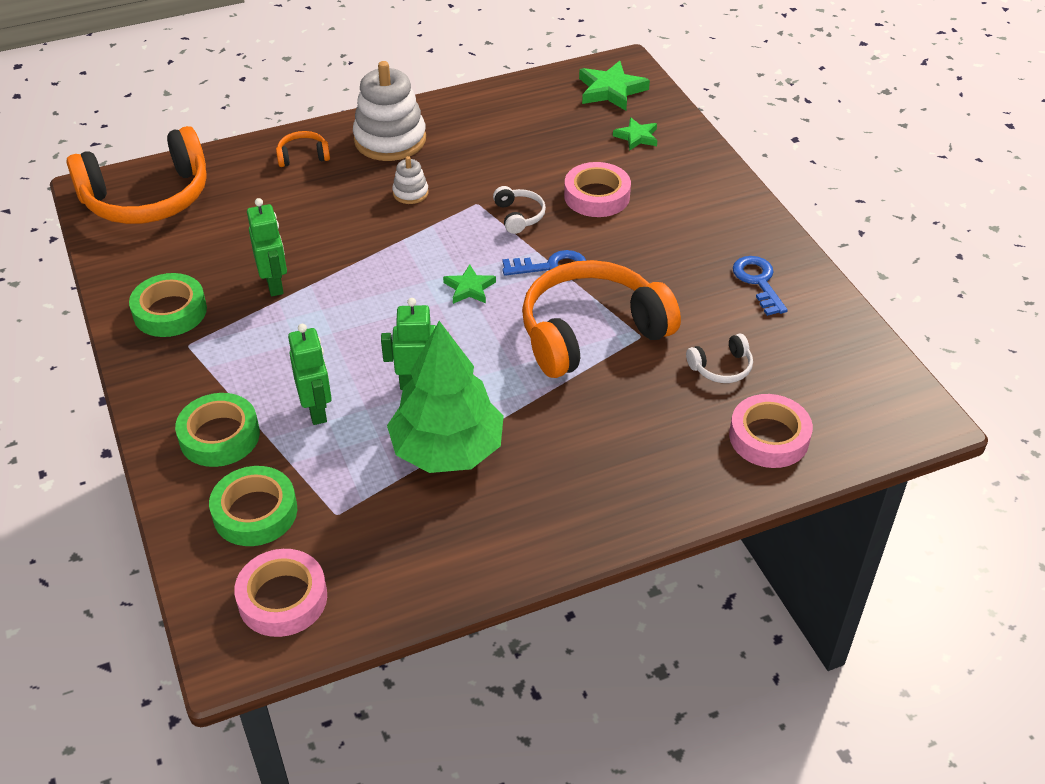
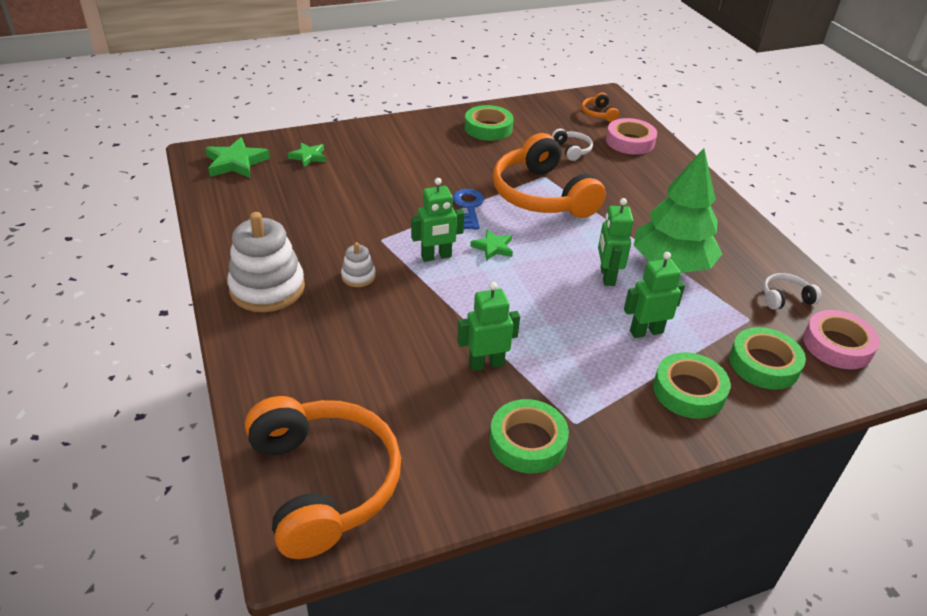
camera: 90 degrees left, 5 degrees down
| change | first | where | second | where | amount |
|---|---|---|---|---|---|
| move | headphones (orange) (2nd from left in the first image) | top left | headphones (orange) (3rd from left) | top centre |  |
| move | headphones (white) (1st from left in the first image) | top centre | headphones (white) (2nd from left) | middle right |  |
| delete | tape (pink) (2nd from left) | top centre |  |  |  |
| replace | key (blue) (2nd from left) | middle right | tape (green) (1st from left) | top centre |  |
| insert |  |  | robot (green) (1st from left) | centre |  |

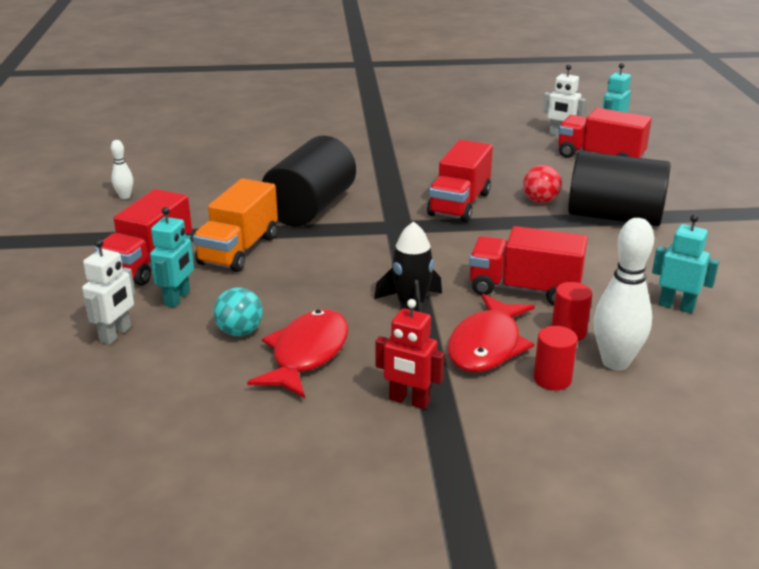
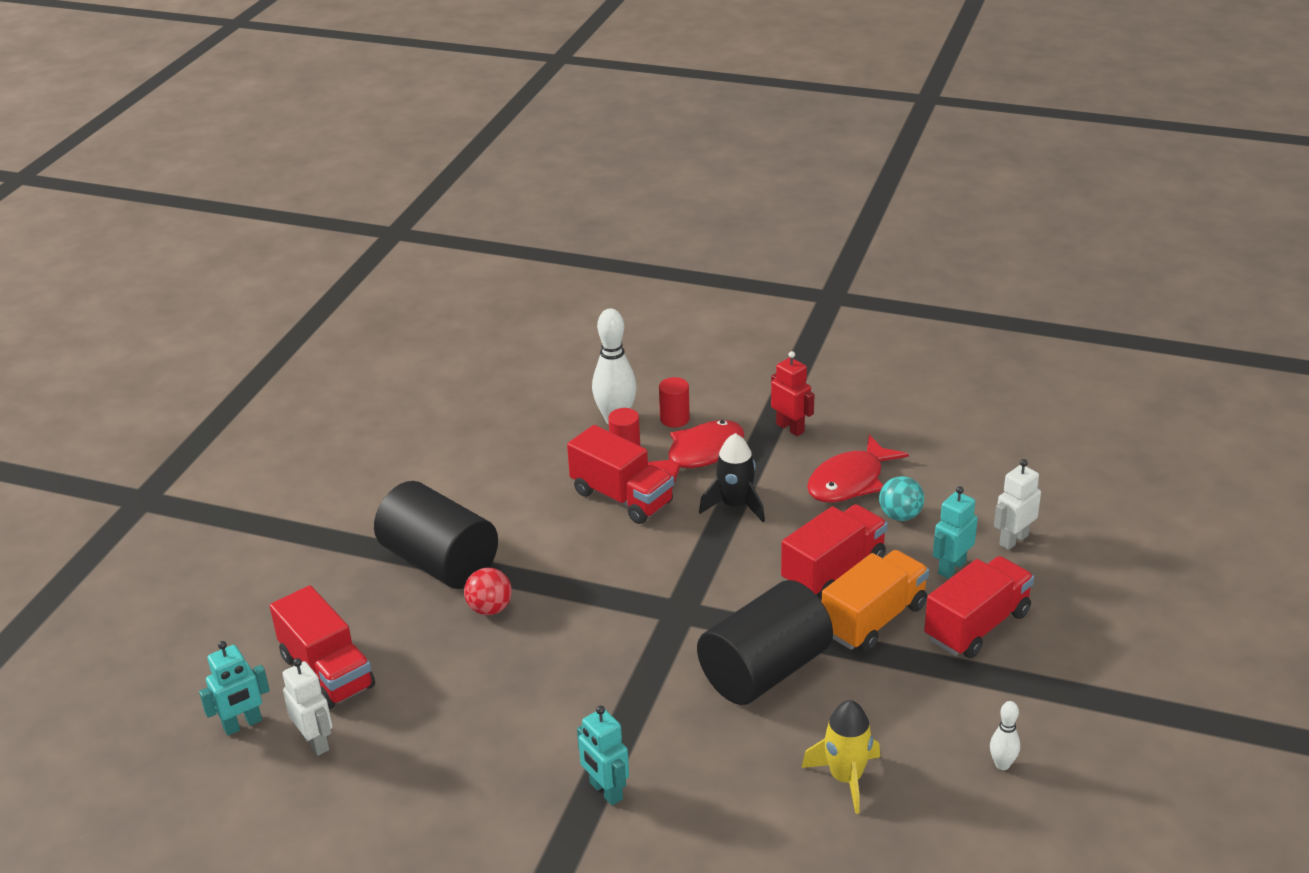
camera: 155 degrees left, 5 degrees up
| change | first | where | second | where | amount |
|---|---|---|---|---|---|
| move | truck (red) (2nd from left in the first image) | top centre | truck (red) (3rd from left) | centre |  |
| move | robot (turquoise) (3rd from left in the first image) | middle right | robot (turquoise) (2nd from left) | bottom centre |  |
| insert |  |  | rocket (yellow) | bottom centre |  |

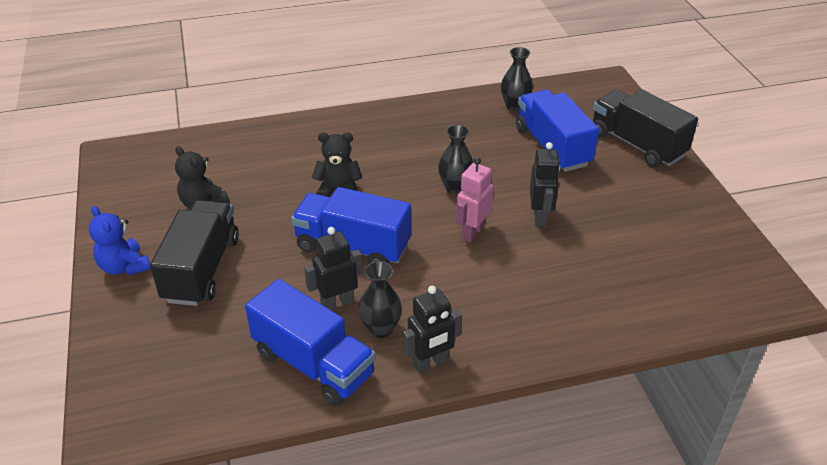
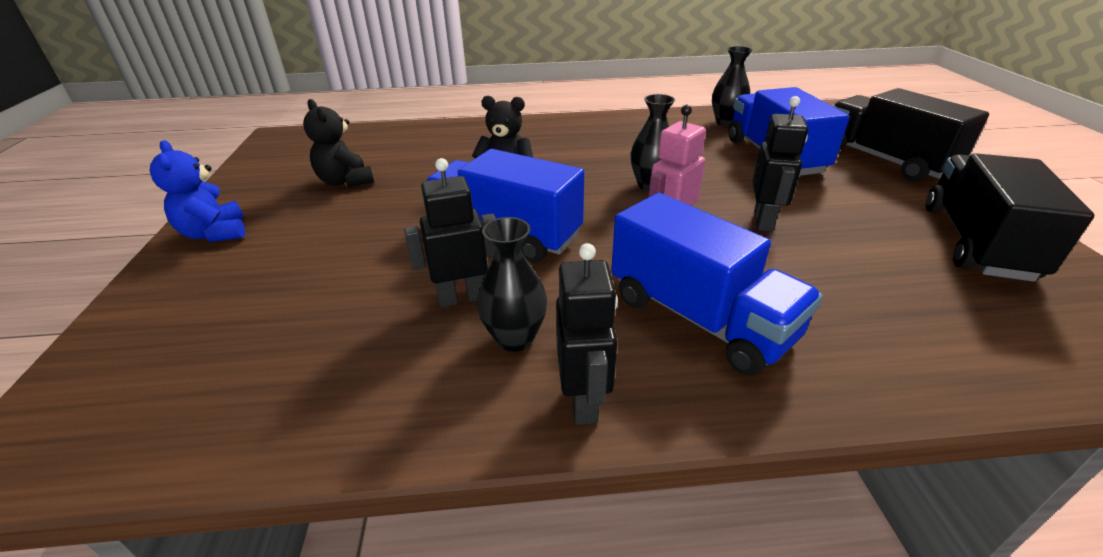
camera: 10 degrees right, 5 degrees down
| change | first | where | second | where | amount |
|---|---|---|---|---|---|
| move | truck (black) (1st from left in the first image) | middle left | truck (black) (2nd from left) | middle right |  |
| move | truck (blue) (1st from left in the first image) | bottom centre | truck (blue) (2nd from left) | centre |  |
| rotate | robot (black) (2nd from left) | bottom centre |  | centre | 75 degrees counterclockwise |

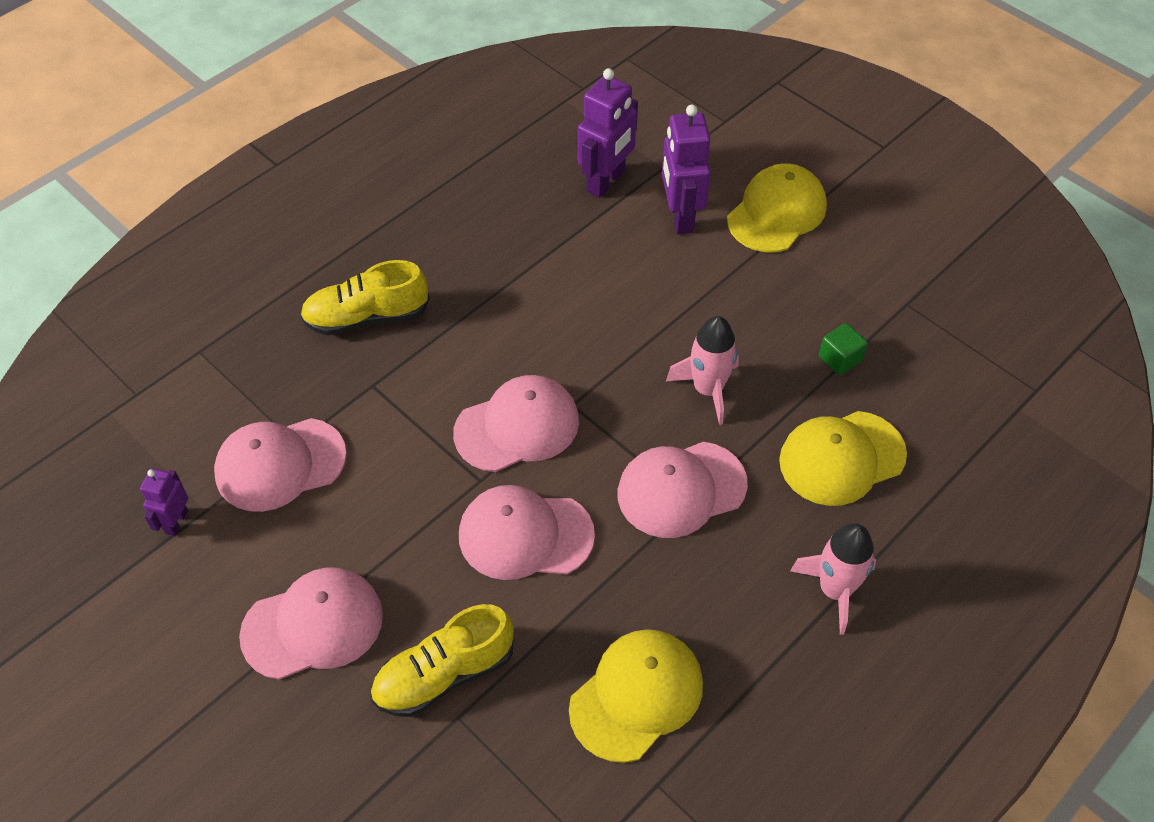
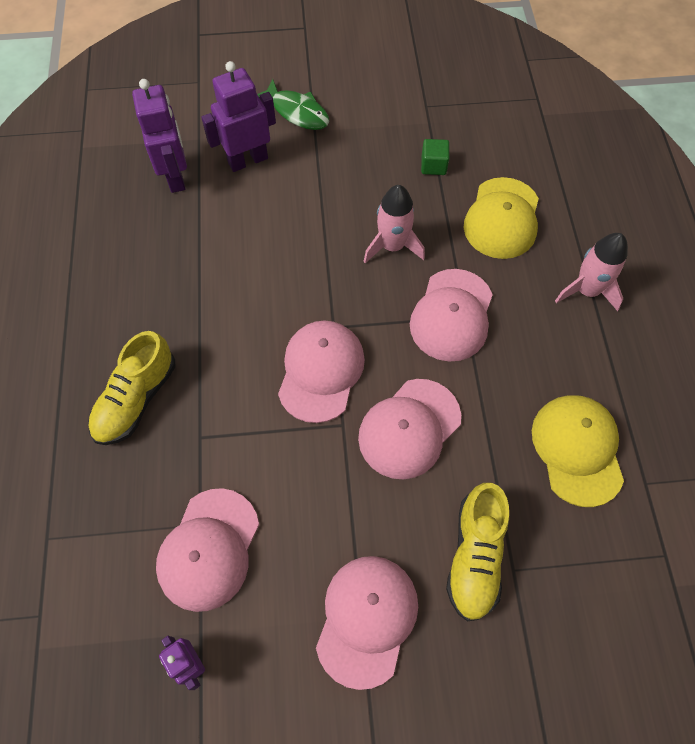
camera: 50 degrees left, 10 degrees up
| change | first | where | second | where | amount |
|---|---|---|---|---|---|
| rotate | robot (purple) (3rd from left) | top centre |  | top centre | 120 degrees clockwise |
| replace | cap (yellow) (2nd from left) | top right | fish (green) | top centre |  |

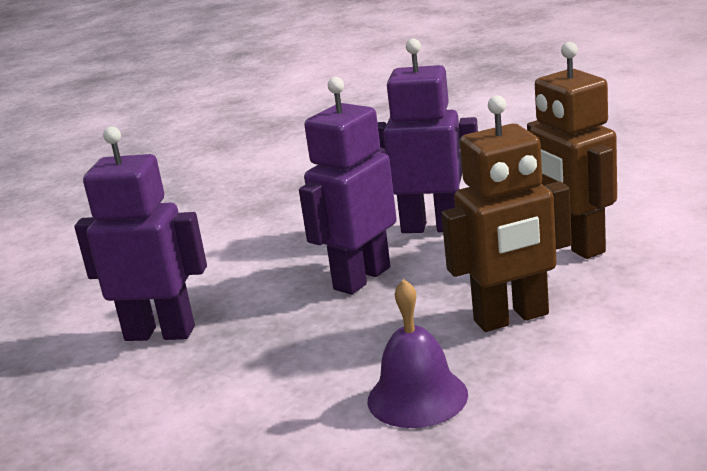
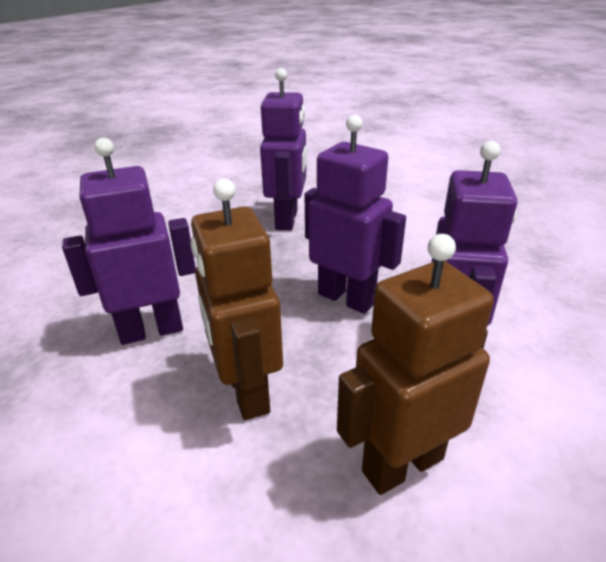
camera: 85 degrees right, 10 degrees up
| change | first | where | second | where | amount |
|---|---|---|---|---|---|
| replace | bell (purple) | bottom centre | robot (purple) (1st from left) | middle left |  |

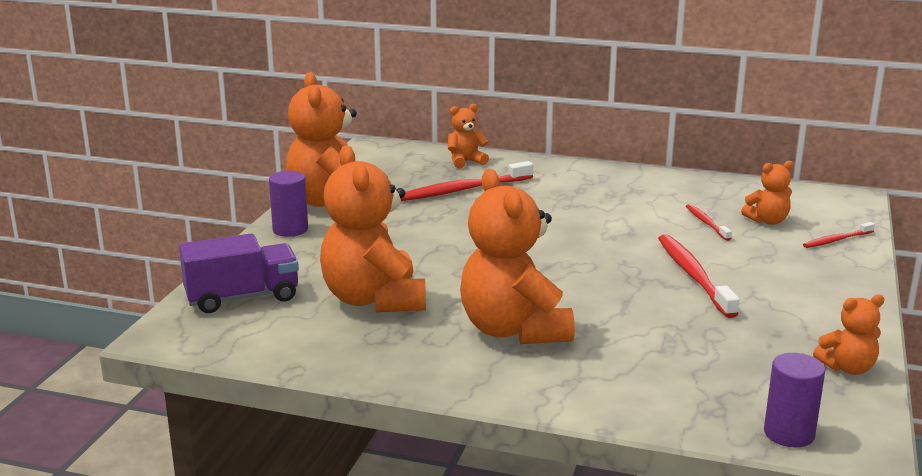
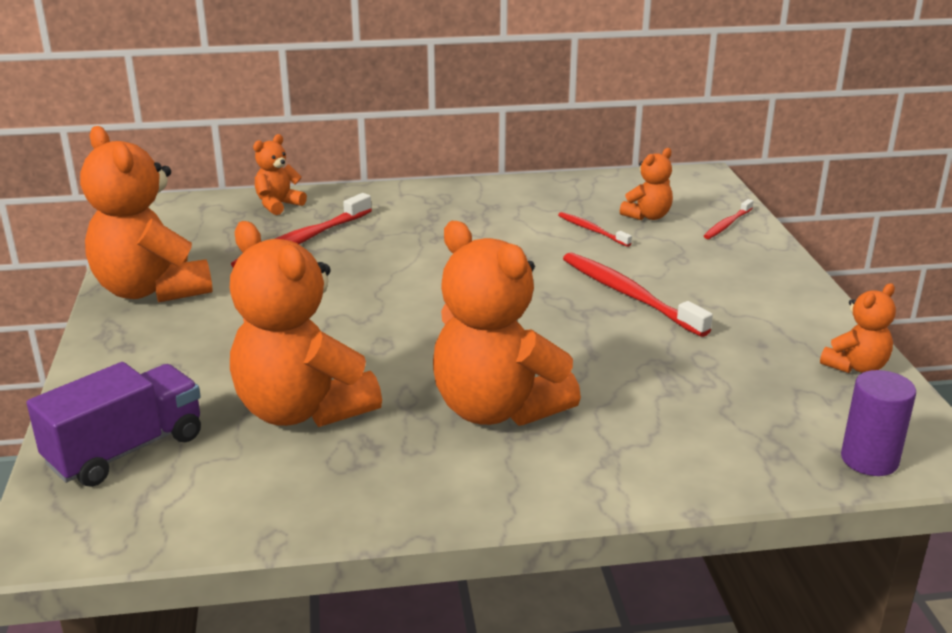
camera: 25 degrees left, 5 degrees up
| change | first | where | second | where | amount |
|---|---|---|---|---|---|
| delete | cylinder (purple) (1st from left) | middle left |  |  |  |

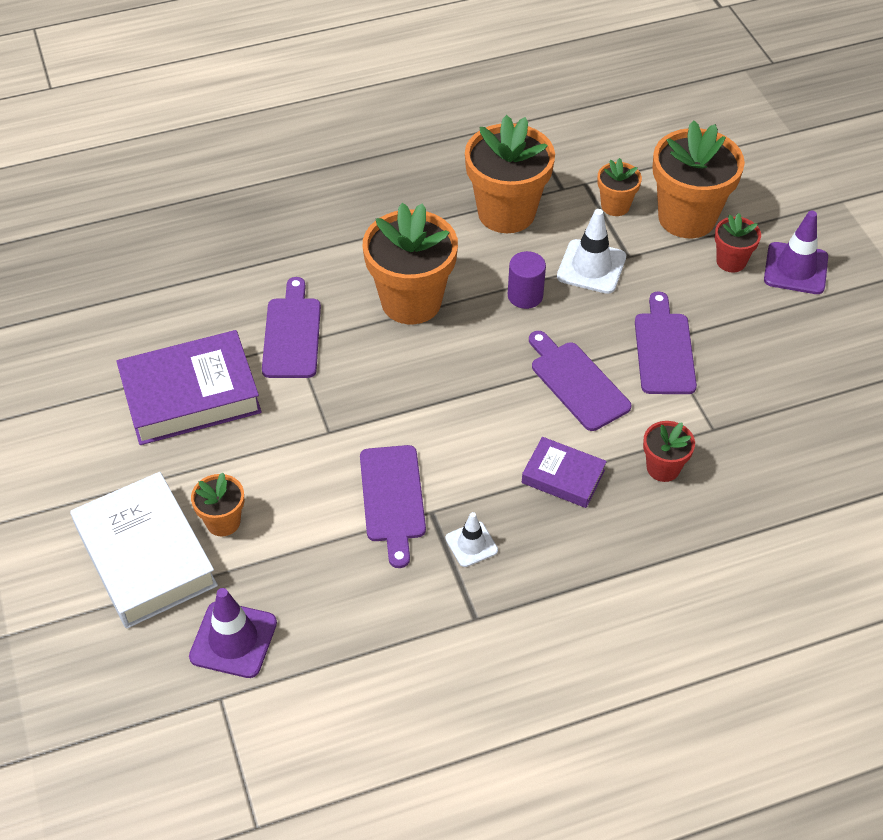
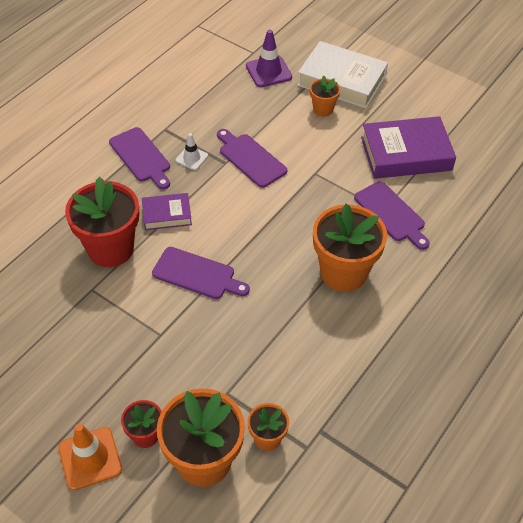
camera: 145 degrees right, 0 degrees up
| change | first | where | second | where | amount |
|---|---|---|---|---|---|
| rotate | book (purple) (1st from left in the first image) | middle left | book (purple) (2nd from left) | top right | 45 degrees clockwise |
| delete | flower pot (orange) (3rd from left) | top centre |  |  |  |
| delete | cylinder (purple) | centre |  |  |  |
| delete | traffic cone (white) (2nd from left) | top right |  |  |  |
| move | cutting board (purple) (4th from left in the first image) | middle right | cutting board (purple) (1st from left) | top left |  |
| resize | flower pot (red) (1st from left) | middle right |  | middle left | x1.99 |
| recolor | traffic cone (purple) (2nd from left) | top right | traffic cone (orange) | bottom left |  |

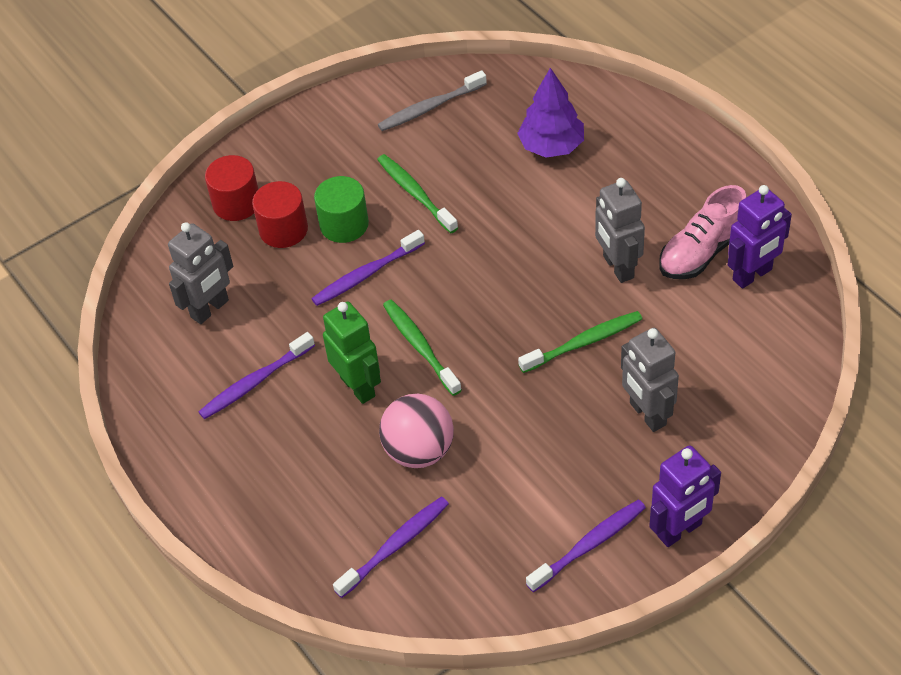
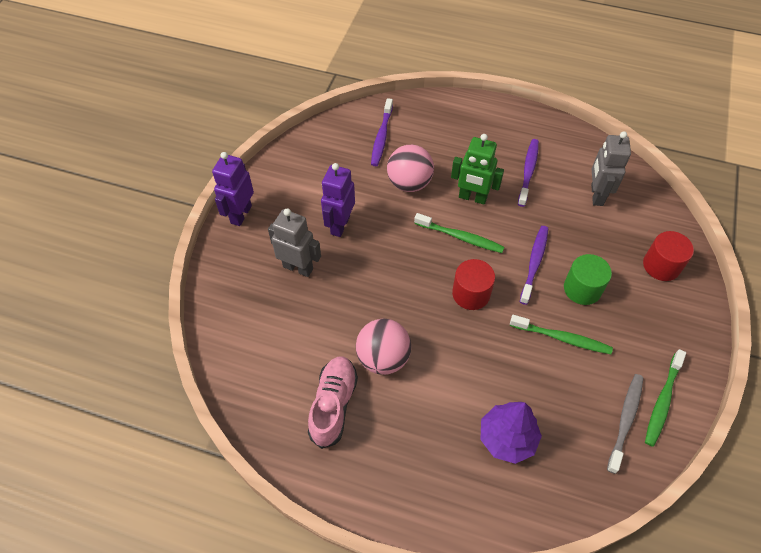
camera: 140 degrees right, 5 degrees up
| change | first | where | second | where | amount |
|---|---|---|---|---|---|
| move | cylinder (red) (2nd from left in the first image) | top left | cylinder (red) (1st from left) | centre |  |
| move | toothbrush (green) (3rd from left) | centre |  | bottom right |  |
| delete | toothbrush (purple) (4th from left) | bottom centre |  |  |  |
| replace | robot (grey) (2nd from left) | middle right | ball (pink) (1st from left) | centre |  |
| move | robot (purple) (2nd from left) | middle right |  | centre |  |

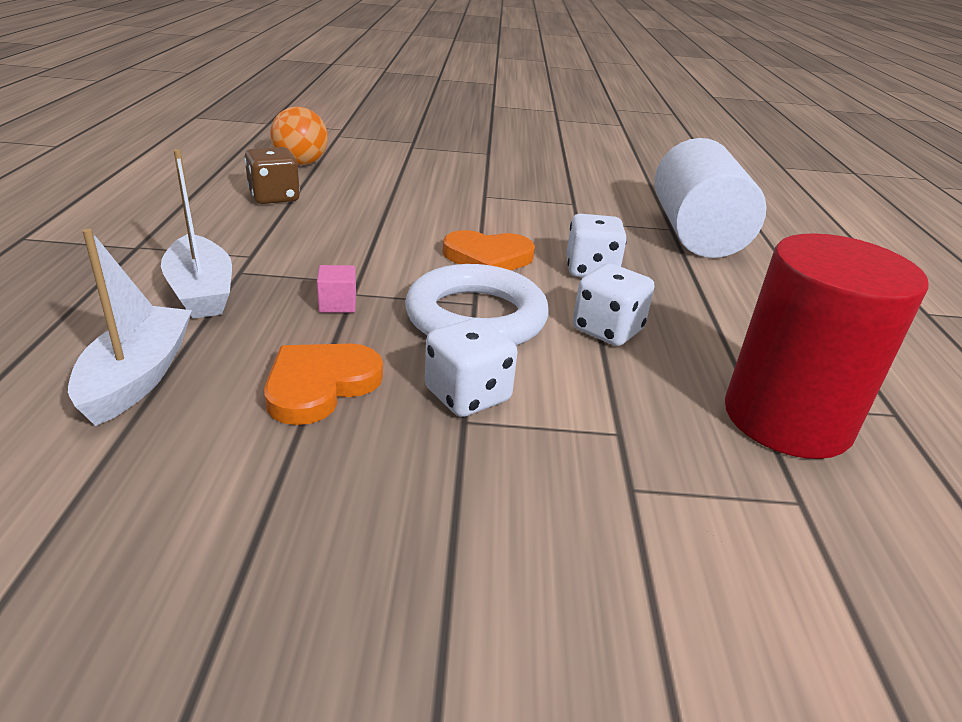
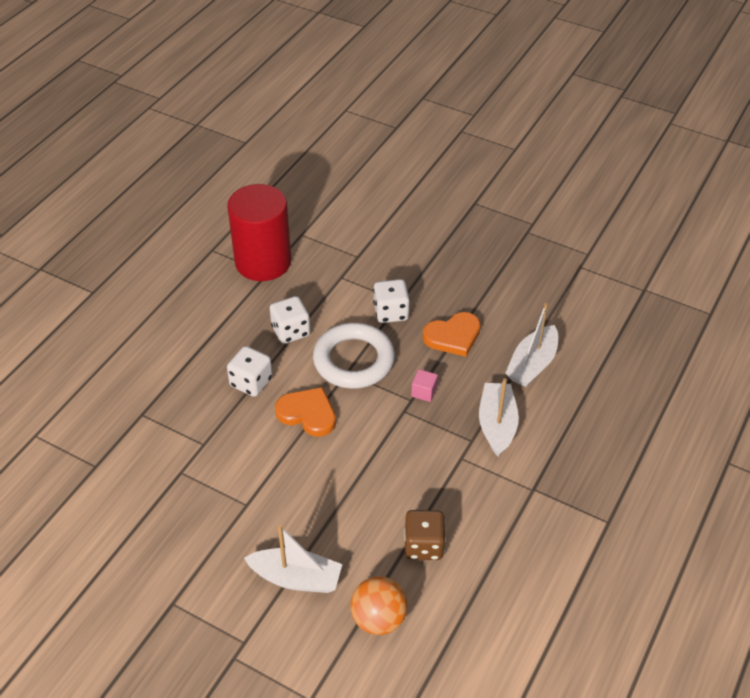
camera: 150 degrees left, 15 degrees up
| change | first | where | second | where | amount |
|---|---|---|---|---|---|
| delete | cylinder (white) | top right |  |  |  |
| insert |  |  | boat (white) (1st from left) | bottom centre |  |

